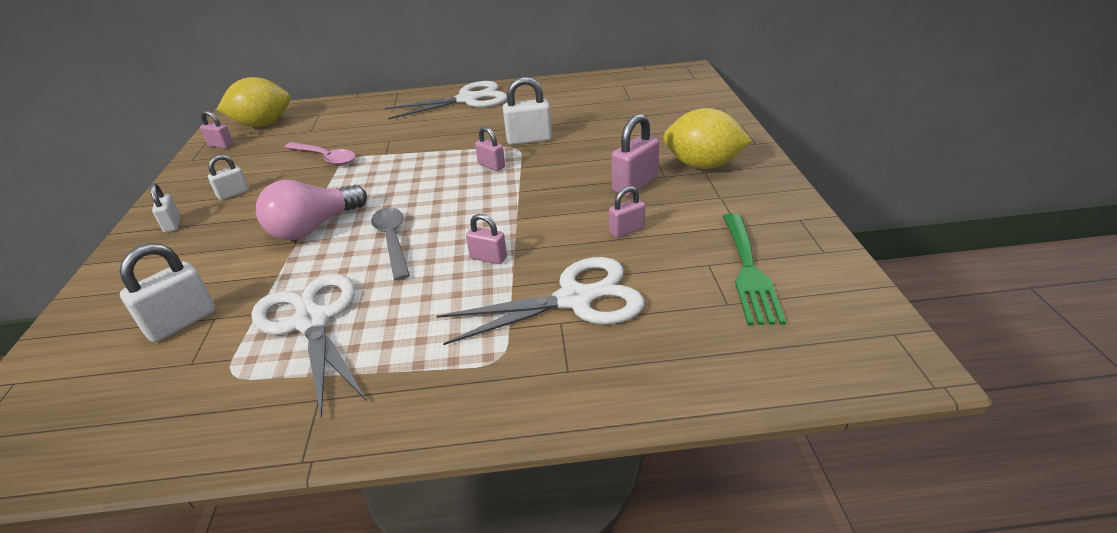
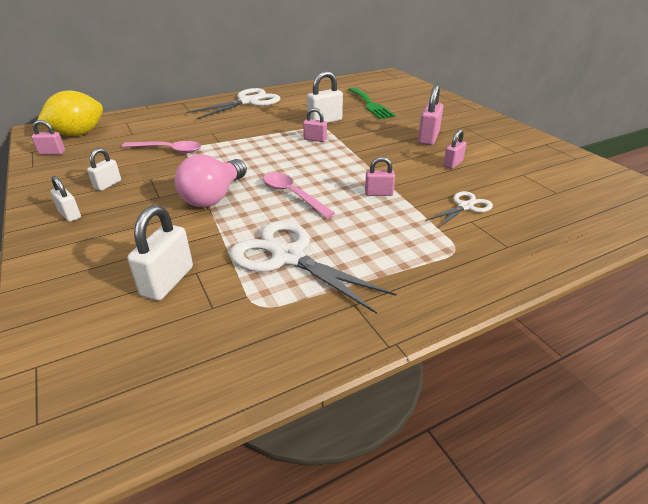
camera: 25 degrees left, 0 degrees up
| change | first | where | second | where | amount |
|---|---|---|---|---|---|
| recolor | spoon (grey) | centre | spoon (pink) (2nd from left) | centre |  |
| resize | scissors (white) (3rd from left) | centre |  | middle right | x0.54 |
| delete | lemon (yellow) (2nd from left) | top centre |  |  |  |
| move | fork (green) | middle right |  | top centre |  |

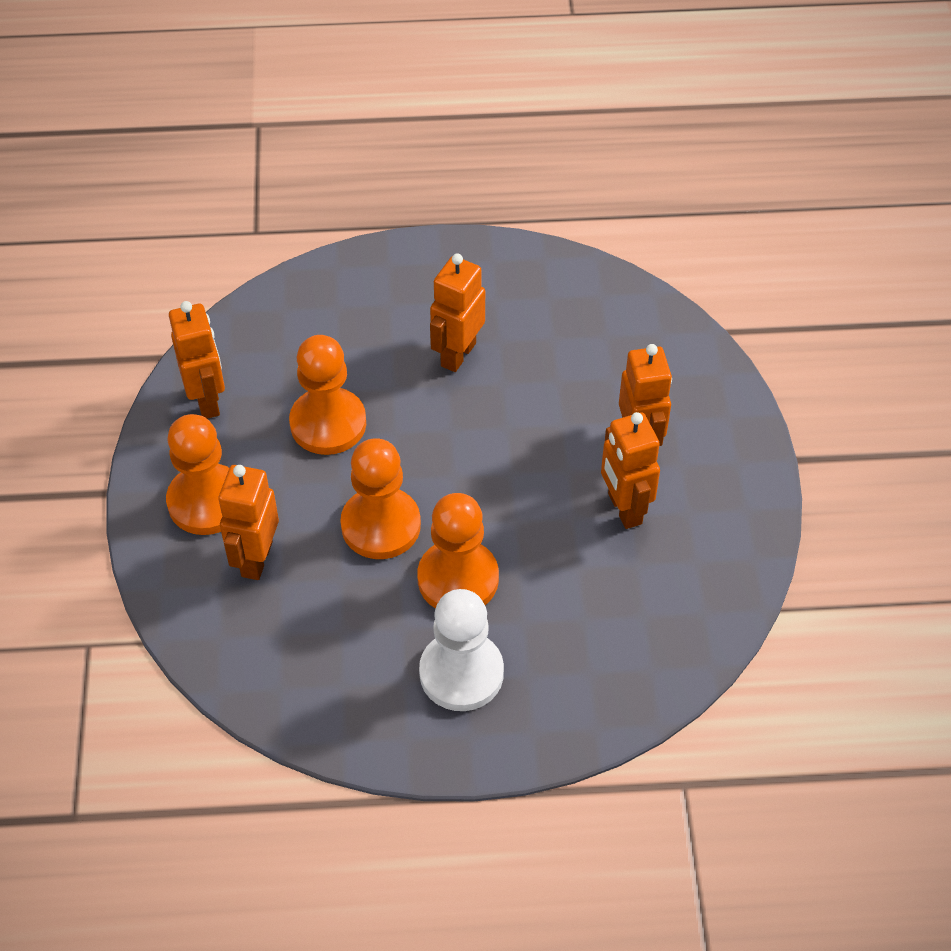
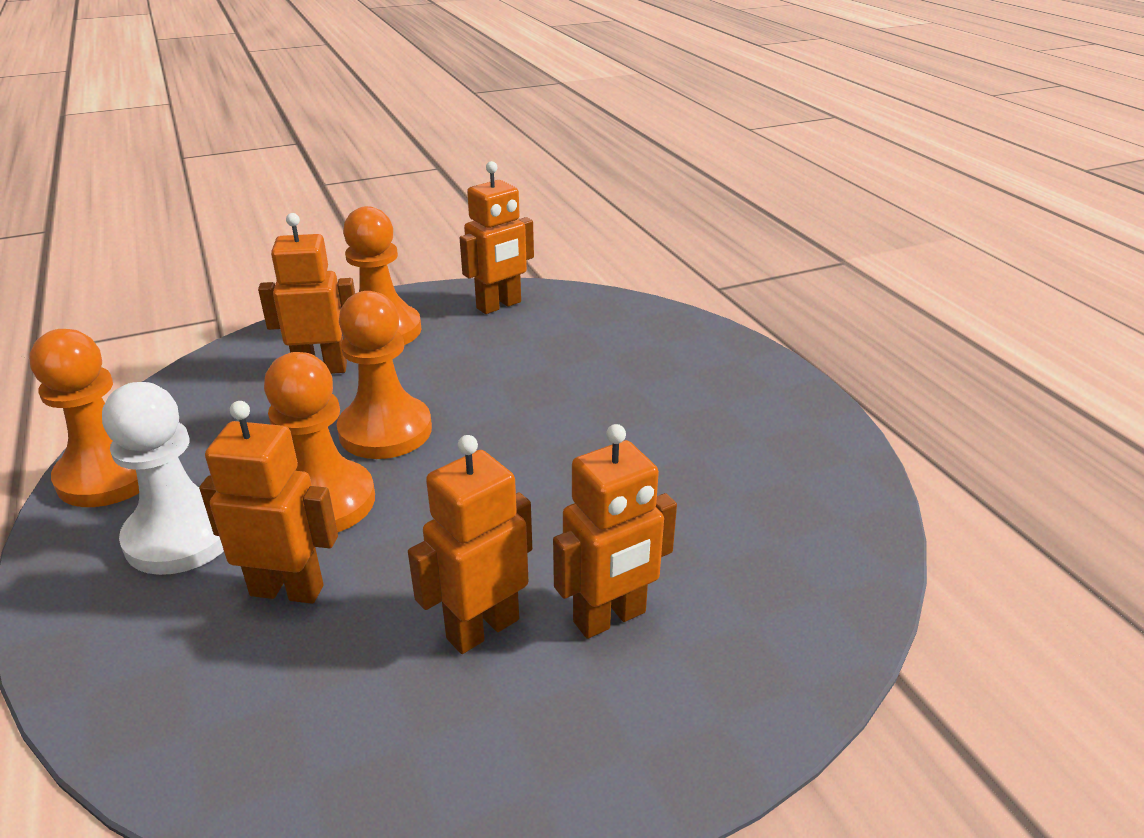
camera: 70 degrees right, 20 degrees down
| change | first | where | second | where | amount |
|---|---|---|---|---|---|
| move | pawn (orange) (2nd from left in the first image) | centre | pawn (orange) (1st from left) | middle left |  |
| move | robot (orange) (3rd from left in the first image) | top centre | robot (orange) (1st from left) | middle left |  |

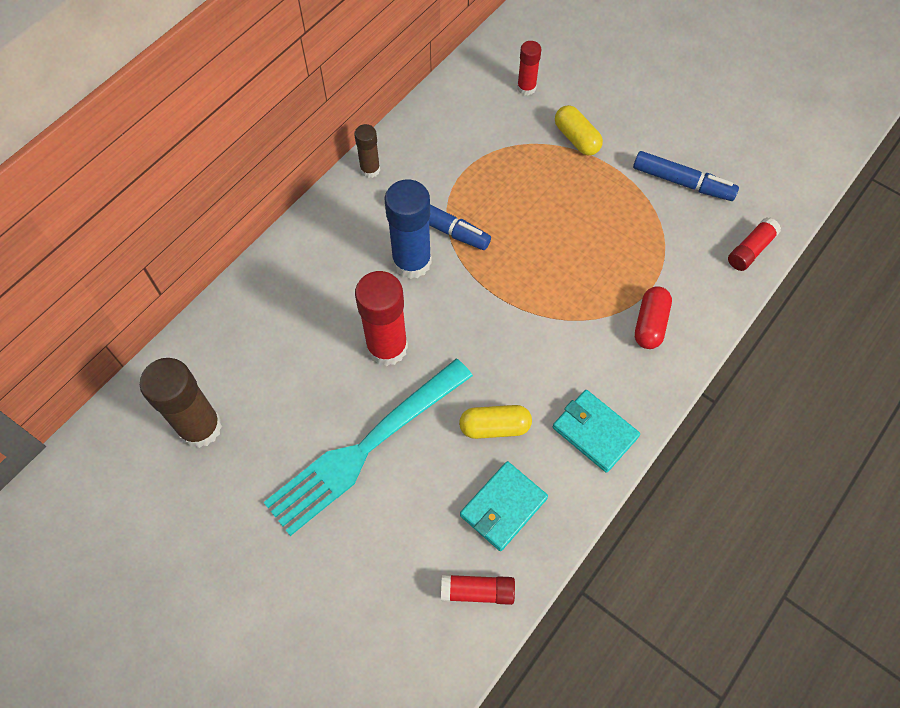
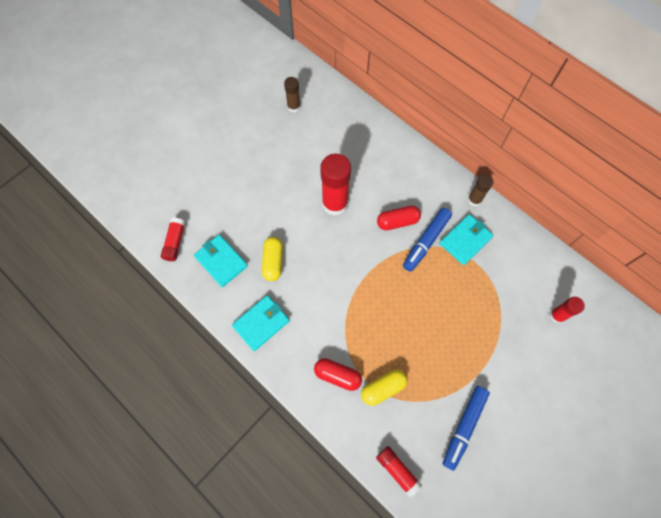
camera: 95 degrees right, 5 degrees up
| change | first | where | second | where | amount |
|---|---|---|---|---|---|
| resize | glue stick (brown) (1st from left) | middle left |  | top centre | x0.54 |
| delete | fork (turquoise) | centre |  |  |  |
| replace | glue stick (blue) | top centre | capsule (red) (2nd from left) | centre |  |
| move | capsule (yellow) (2nd from left) | top centre |  | bottom centre |  |
| insert |  |  | wallet (turquoise) (3rd from left) | middle right |  |

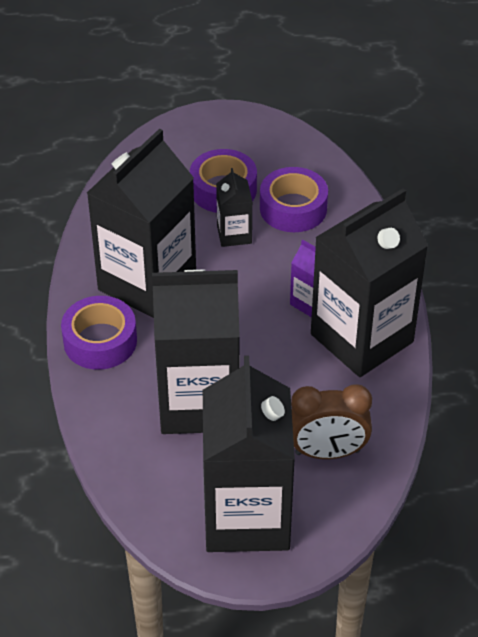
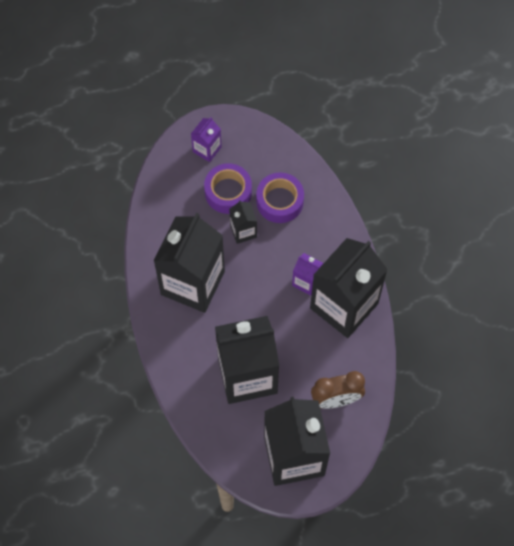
camera: 10 degrees left, 20 degrees up
| change | first | where | second | where | amount |
|---|---|---|---|---|---|
| delete | tape (purple) (1st from left) | middle left |  |  |  |
| insert |  |  | carton (purple) (1st from left) | top centre |  |

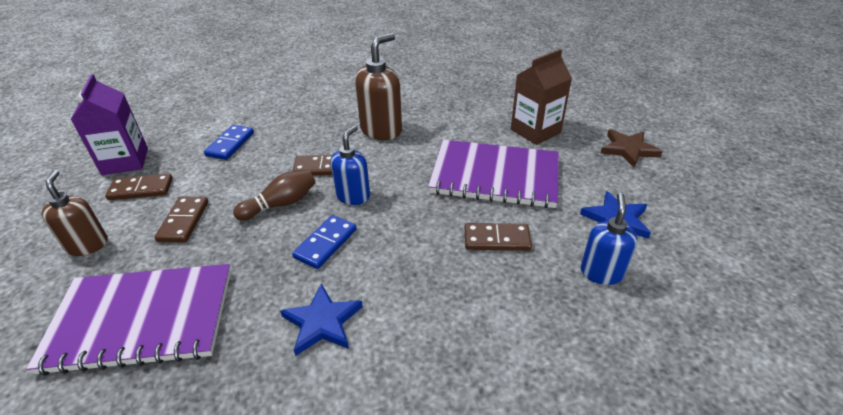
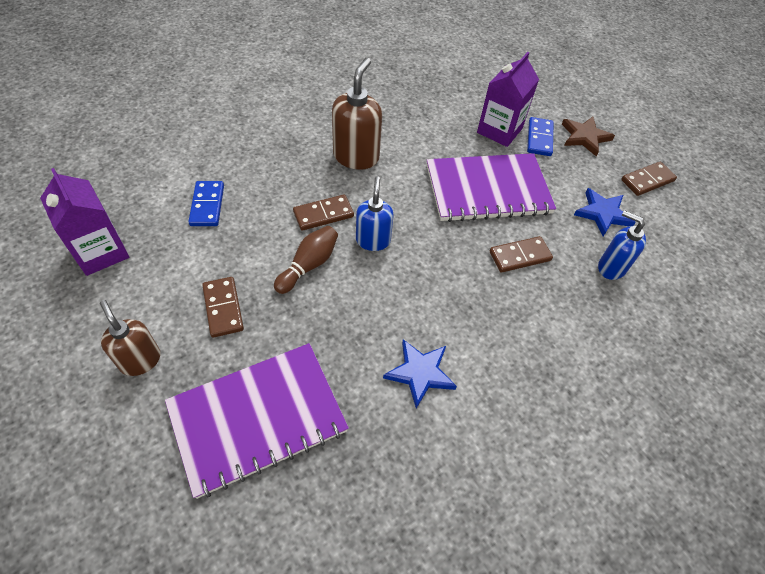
camera: 25 degrees left, 15 degrees up
| change | first | where | second | where | amount |
|---|---|---|---|---|---|
| move | domino (brown) (1st from left in the first image) | middle left | domino (brown) (4th from left) | top right |  |
| move | domino (blue) (2nd from left) | centre |  | top right |  |
| recolor | carton (brown) | top centre | carton (purple) (2nd from left) | top centre |  |
| rotate | soap dispenser (blue) (2nd from left) | middle right |  | middle right | 45 degrees counterclockwise |

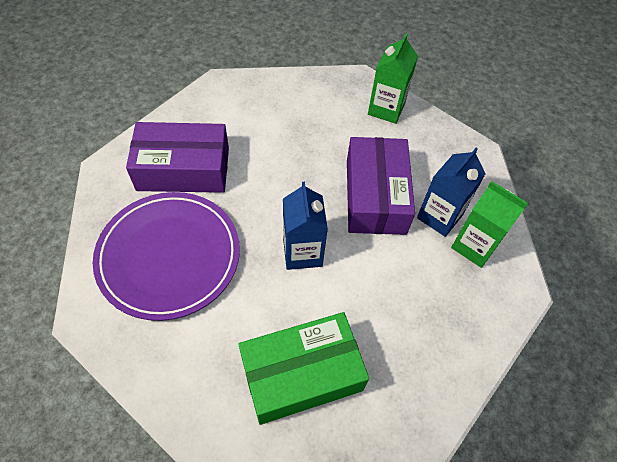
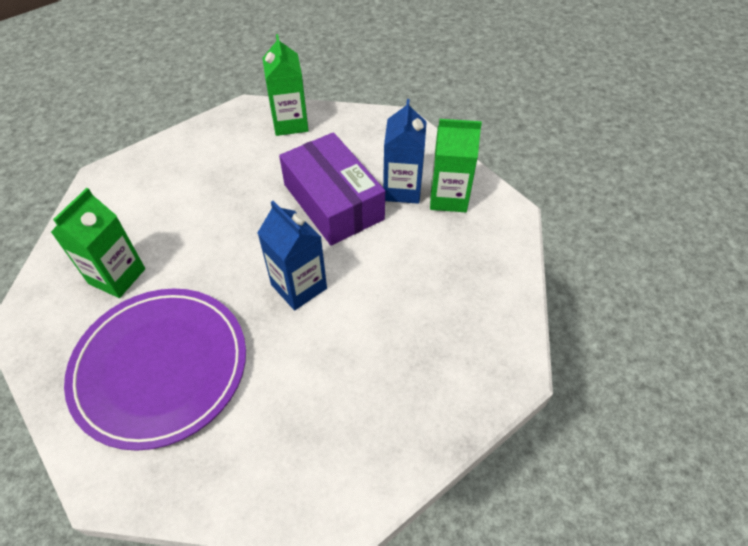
camera: 30 degrees left, 5 degrees down
| change | first | where | second | where | amount |
|---|---|---|---|---|---|
| replace | box (purple) (1st from left) | middle left | carton (green) (1st from left) | middle left |  |
| delete | box (green) | bottom centre |  |  |  |

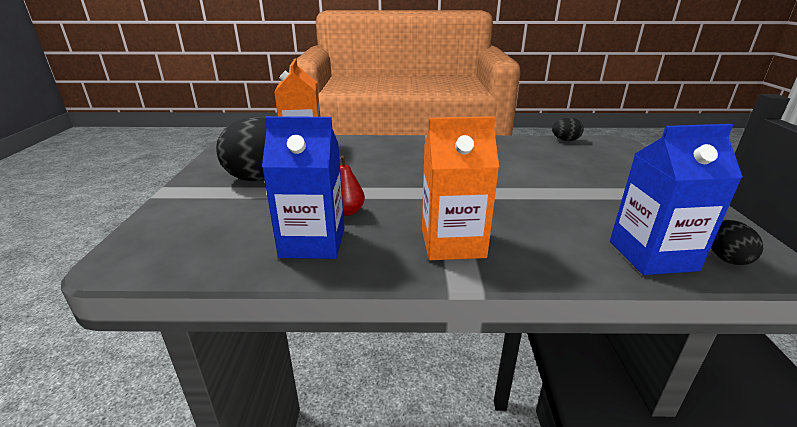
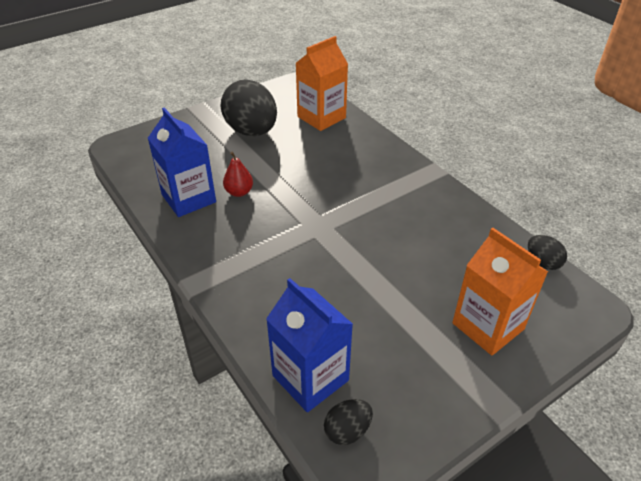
camera: 55 degrees right, 15 degrees up
| change | first | where | second | where | amount |
|---|---|---|---|---|---|
| move | carton (orange) (2nd from left) | centre |  | middle right |  |

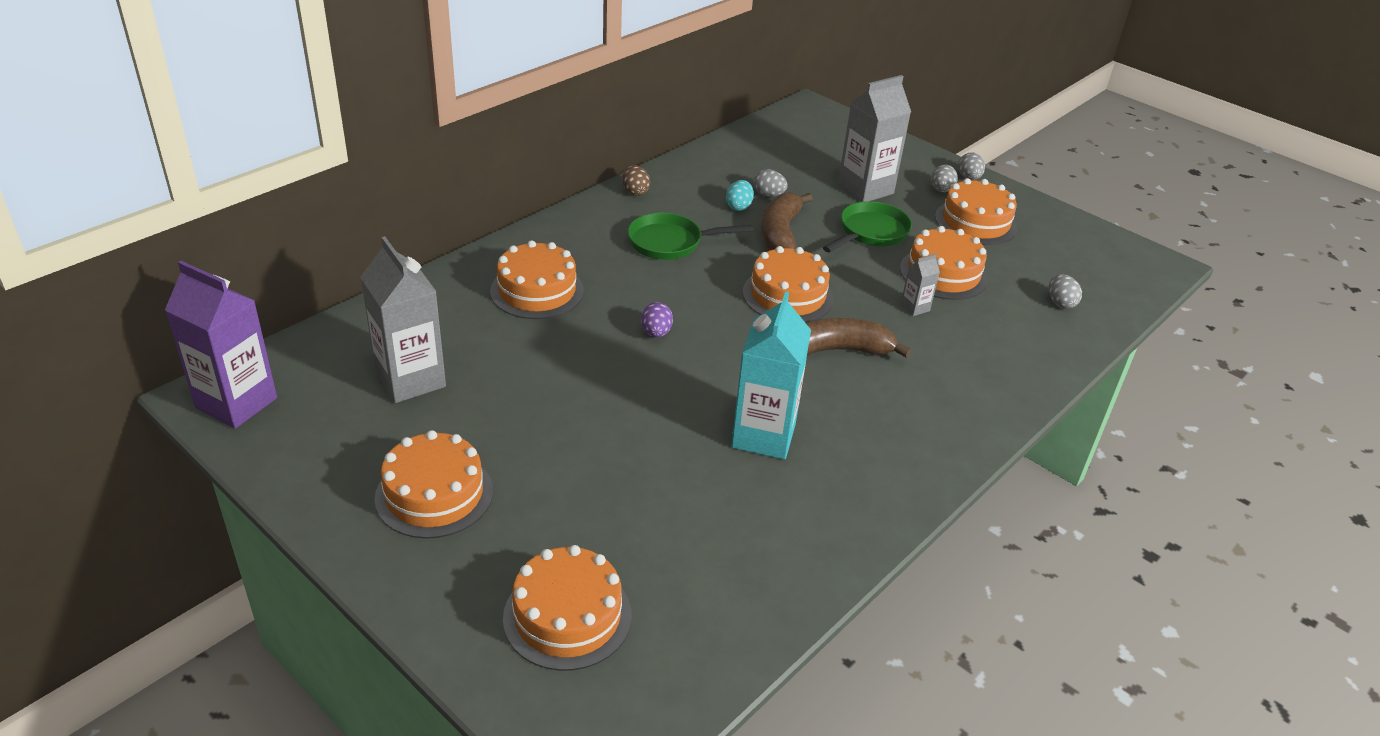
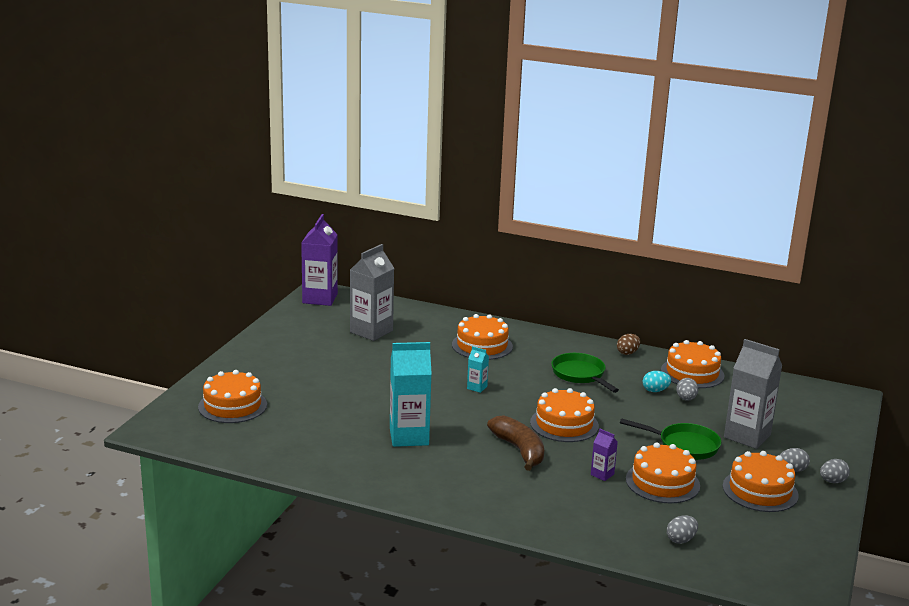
camera: 70 degrees right, 15 degrees down
| change | first | where | second | where | amount |
|---|---|---|---|---|---|
| move | cake (orange) (1st from left in the first image) | middle left | cake (orange) (5th from left) | middle right |  |
| replace | egg (purple) | centre | carton (turquoise) (2nd from left) | centre |  |
| delete | banana (brown) (1st from left) | top centre |  |  |  |
| recolor | carton (grey) (3rd from left) | middle right | carton (purple) (2nd from left) | bottom centre |  |

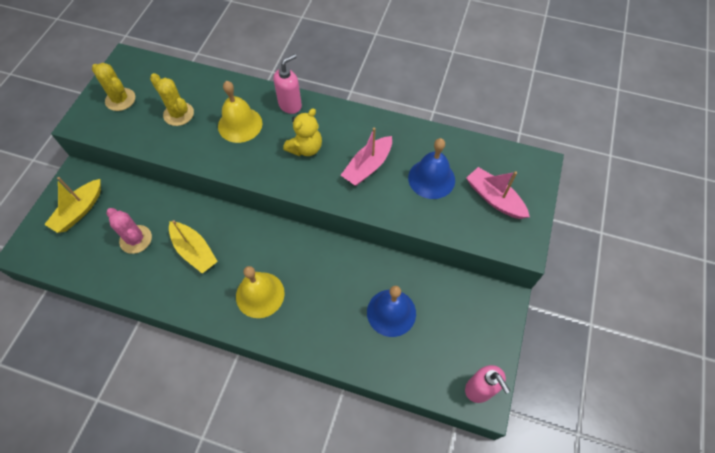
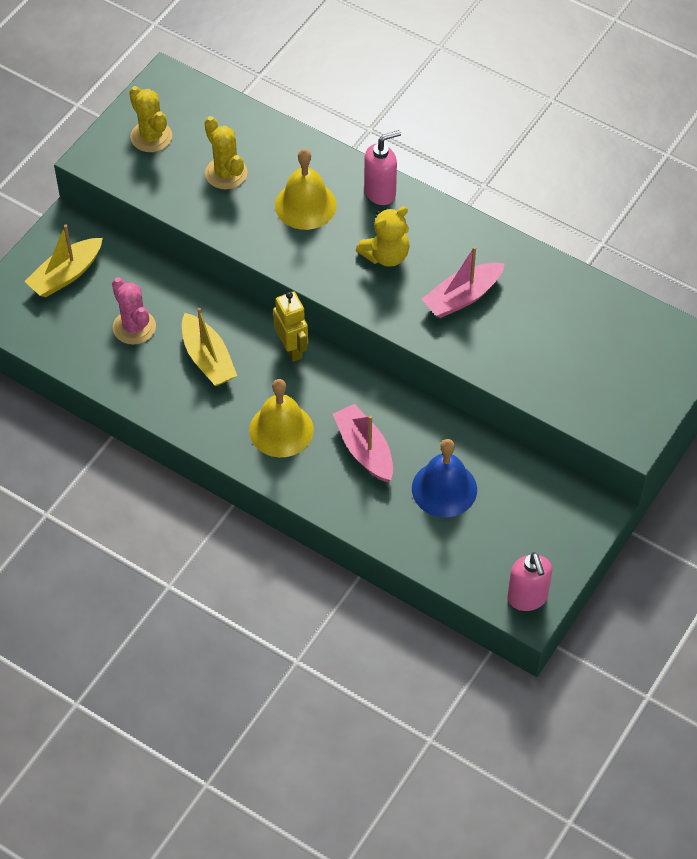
camera: 15 degrees right, 5 degrees down
| change | first | where | second | where | amount |
|---|---|---|---|---|---|
| delete | bell (blue) (2nd from left) | centre |  |  |  |
| move | boat (pink) (2nd from left in the first image) | middle right | boat (pink) (1st from left) | centre |  |
| insert |  |  | robot (yellow) | centre |  |

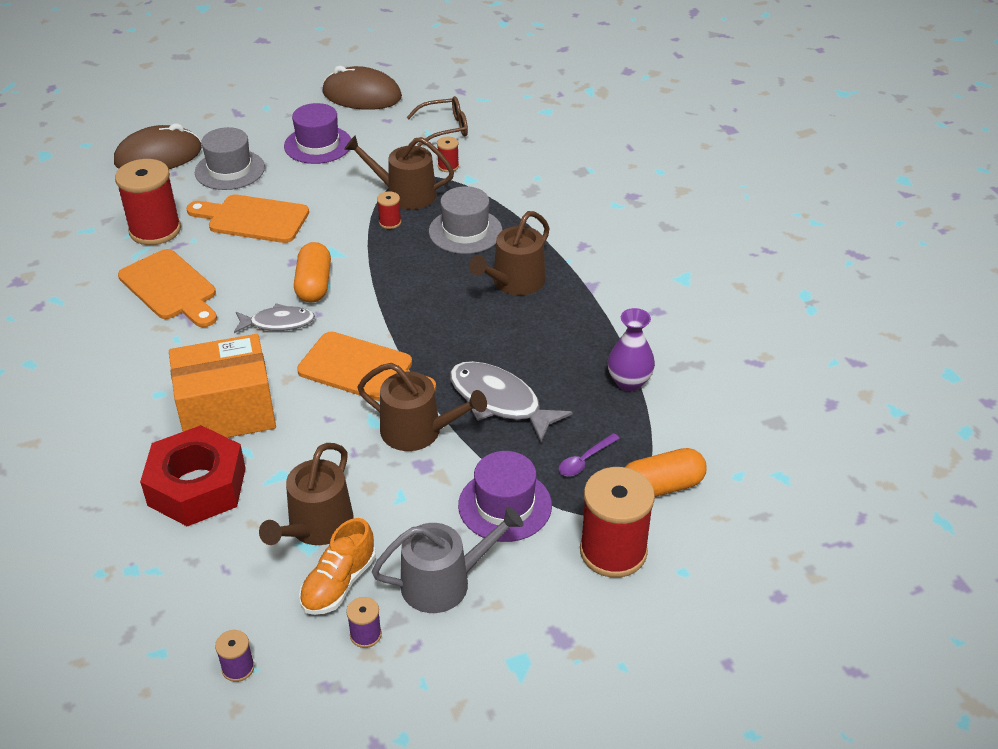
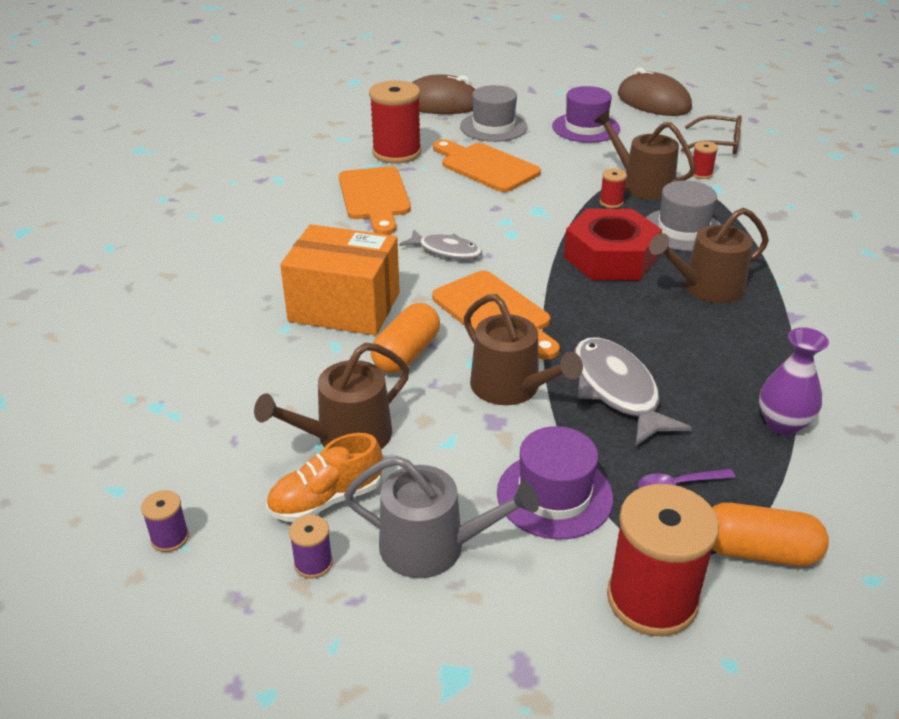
camera: 30 degrees right, 5 degrees down
| change | first | where | second | where | amount |
|---|---|---|---|---|---|
| move | nut (red) | middle left |  | middle right |  |
| move | capsule (orange) (1st from left) | middle left |  | centre |  |

